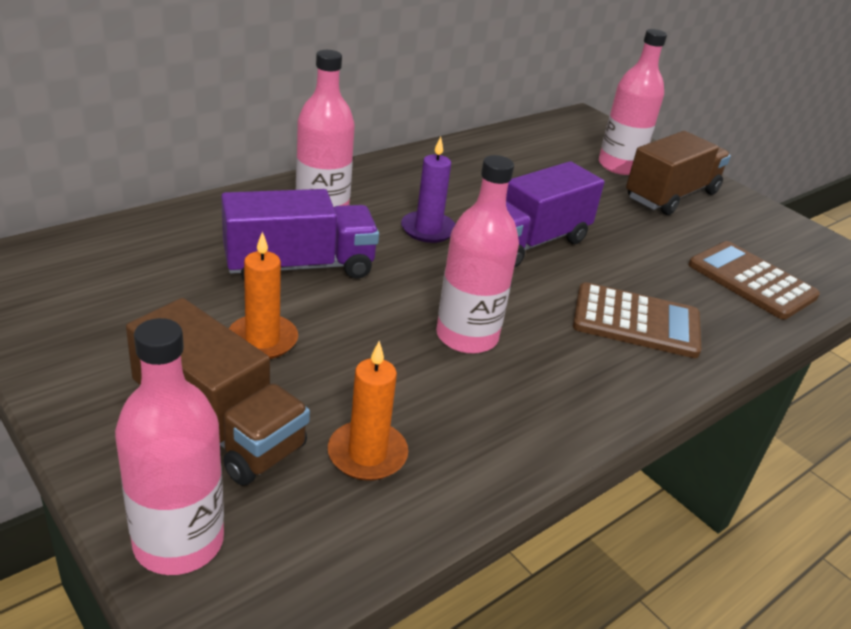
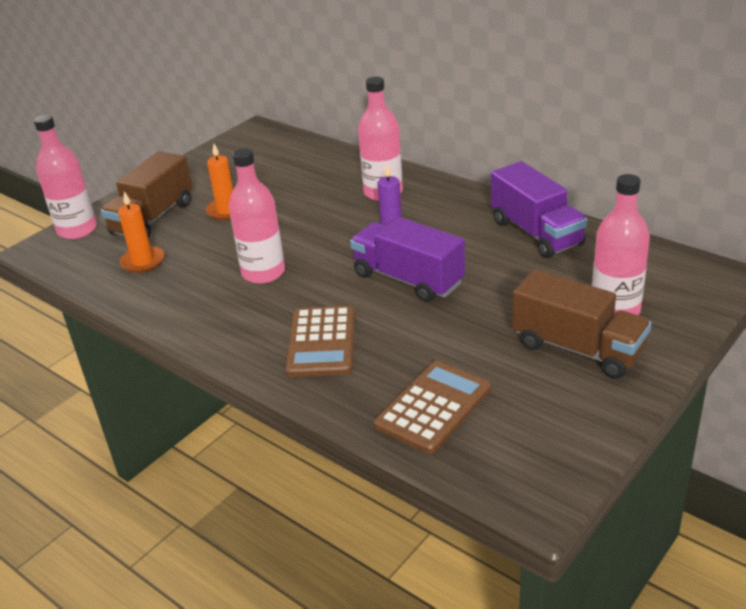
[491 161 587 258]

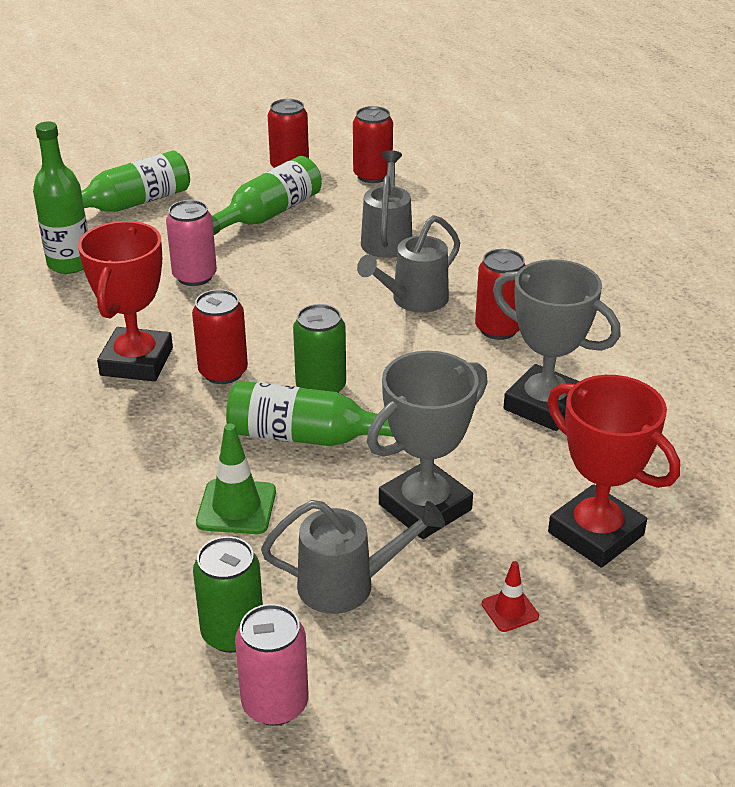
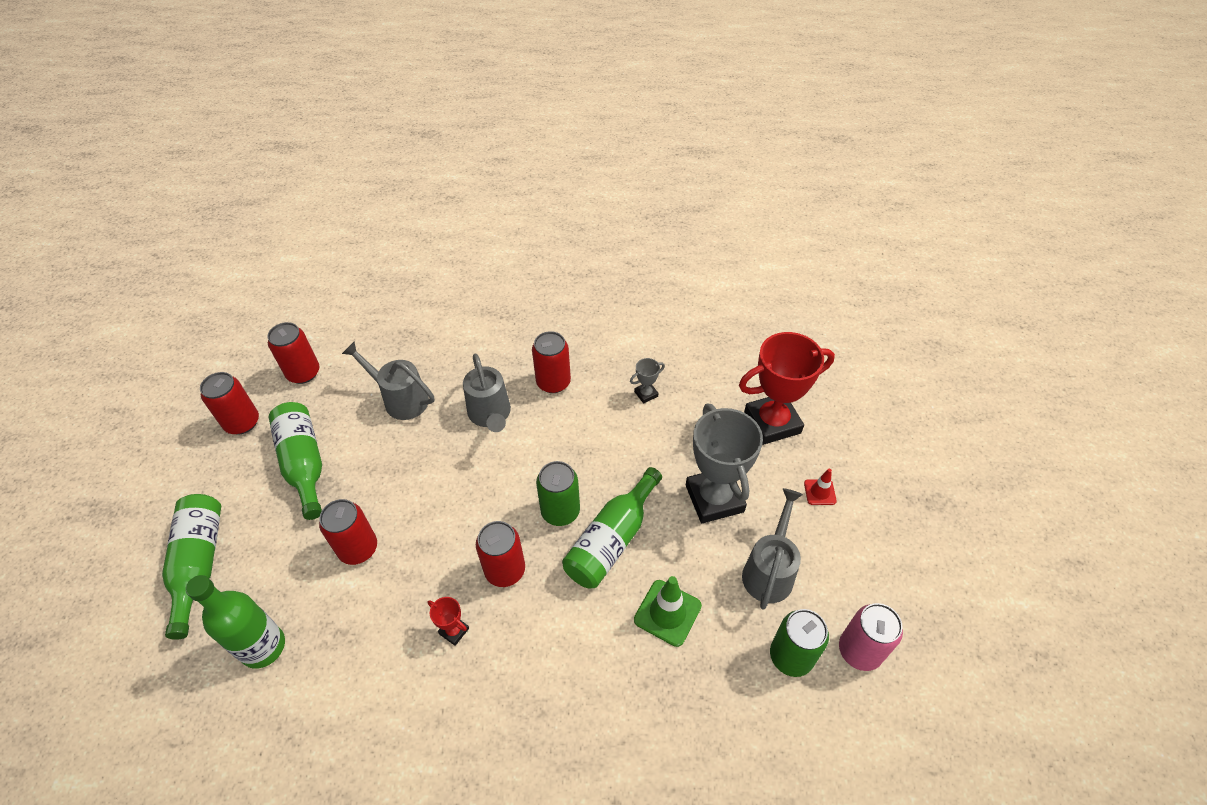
[319 499 377 565]
[427 597 469 646]
[630 358 665 404]

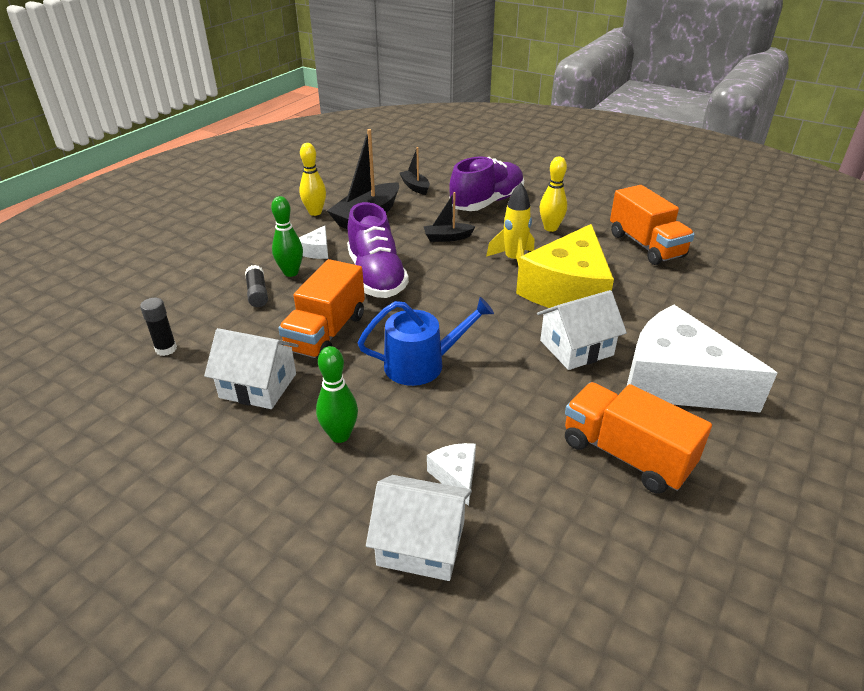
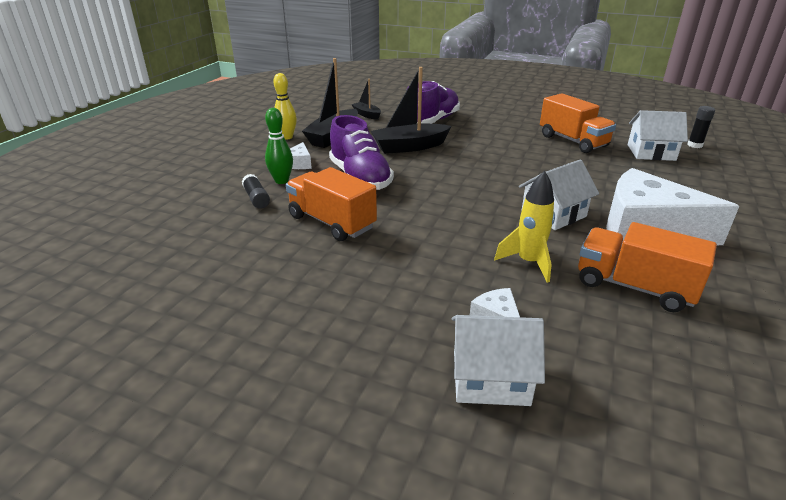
[286 167 377 241]
[371 67 451 154]
[494 171 555 283]
[628 110 688 161]
[687 106 715 148]
[316 346 358 443] (first image)
[358 297 494 386] (first image)
[516 224 614 308] (first image)
[540 156 567 232] (first image)

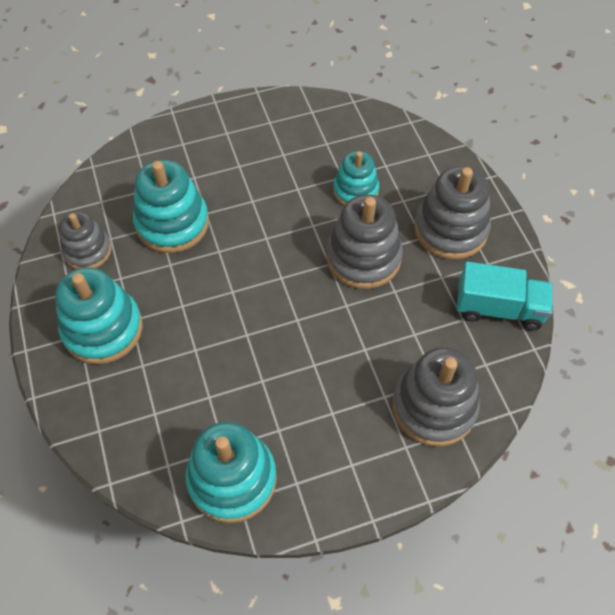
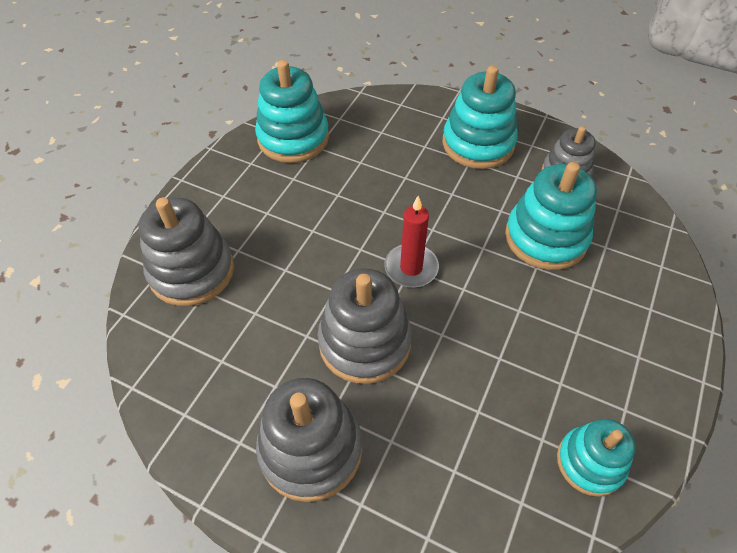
[384 196 439 288]
[557 419 635 497]
[457 262 553 331] (first image)

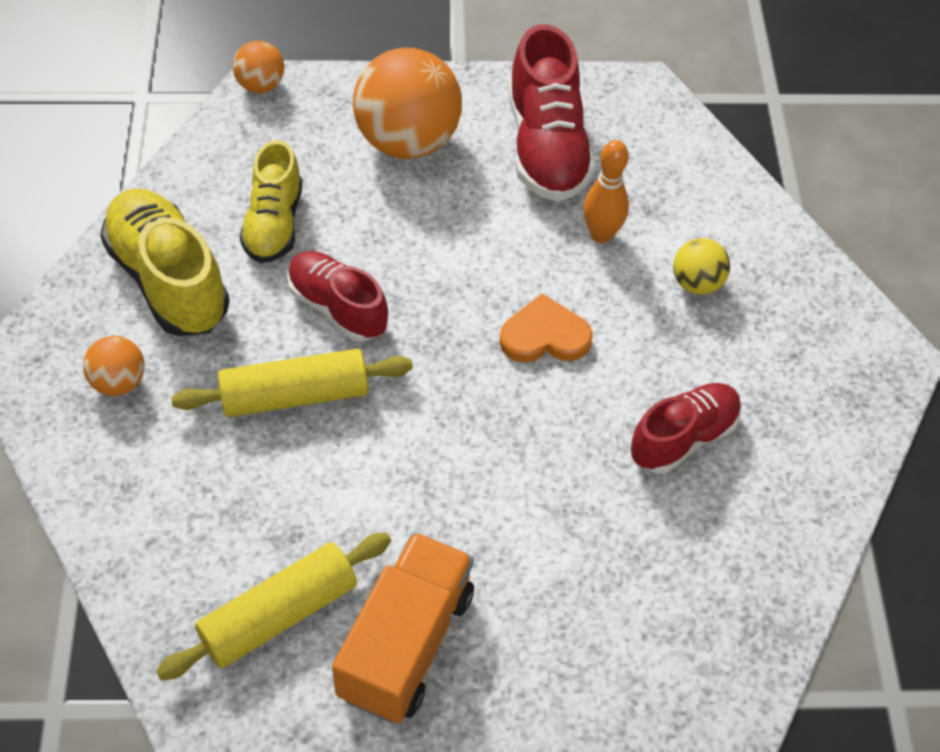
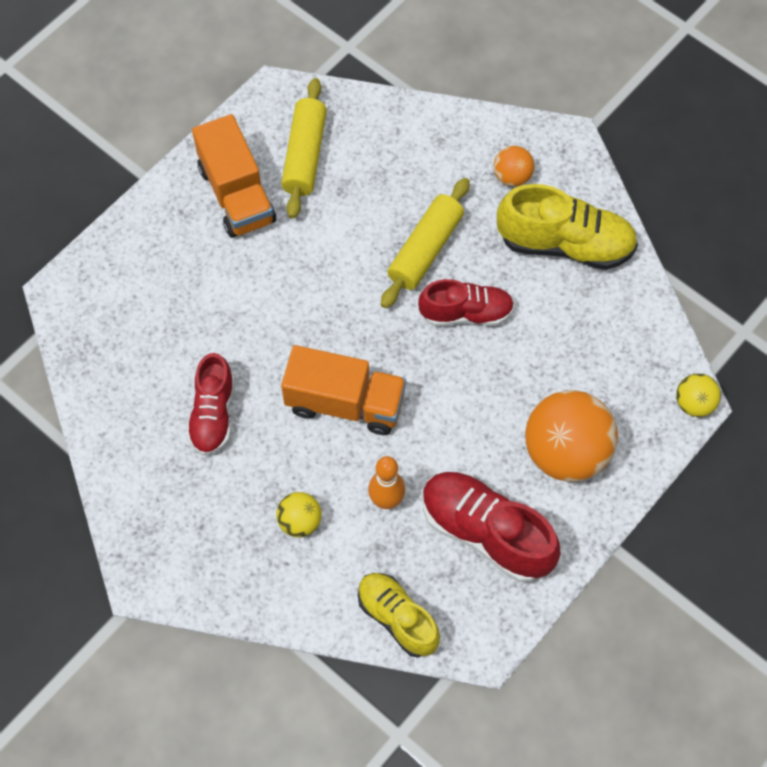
[281 345 406 435]
[358 573 440 657]
[676 373 721 417]

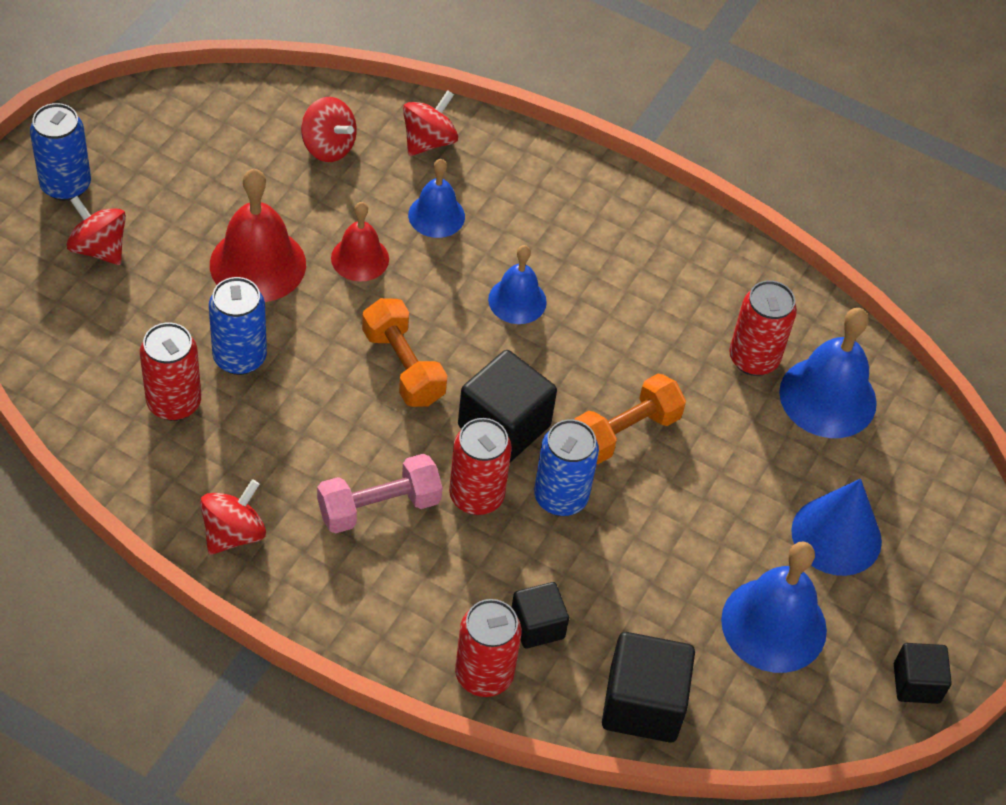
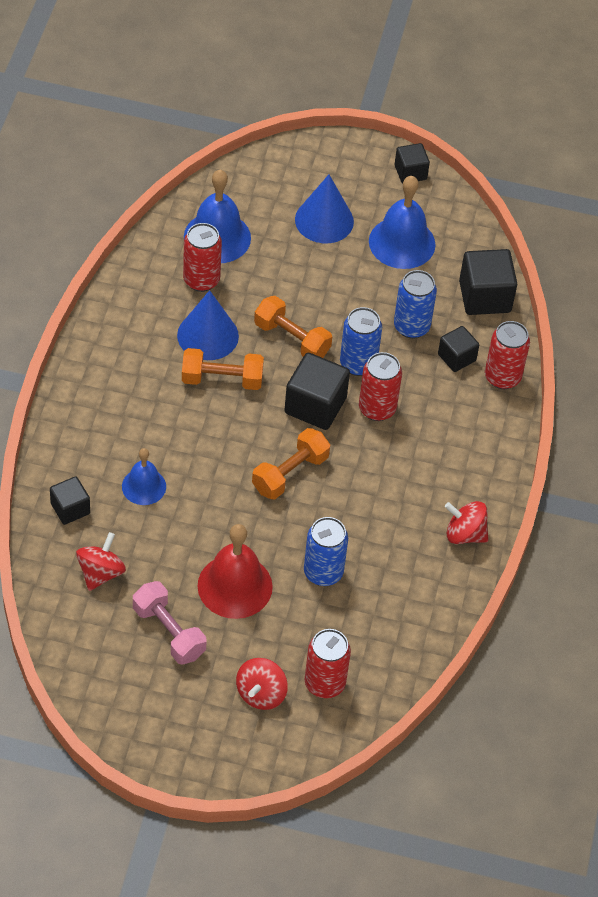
[50 476 90 525]
[133 581 207 665]
[177 290 239 360]
[182 348 264 390]
[305 629 351 698]
[394 270 437 339]
[331 202 389 282] (first image)
[488 245 547 324] (first image)

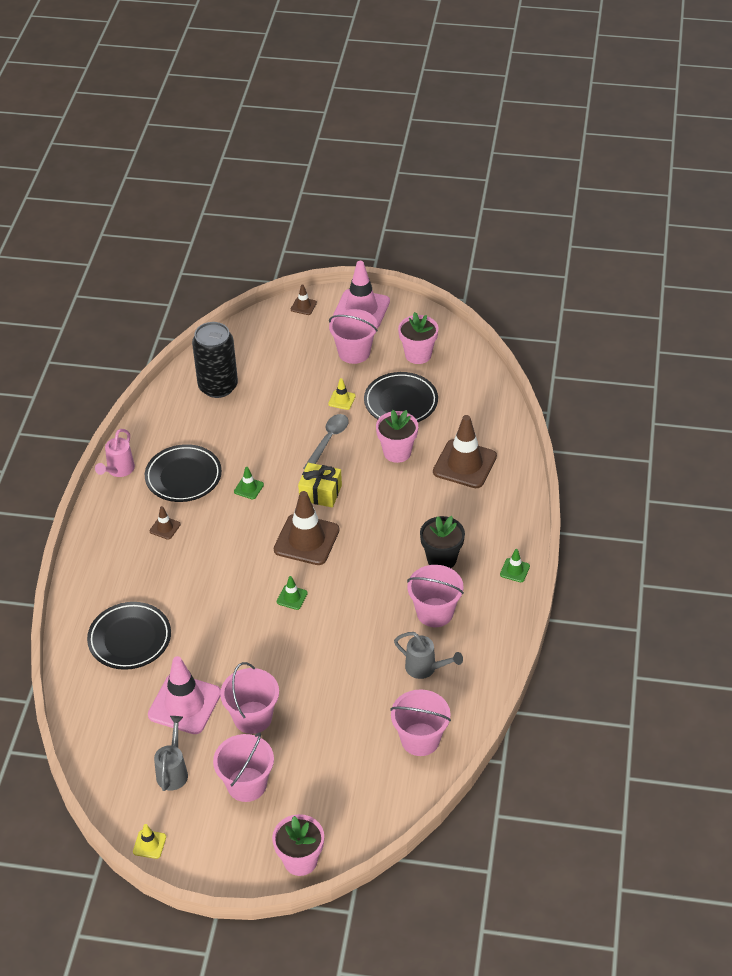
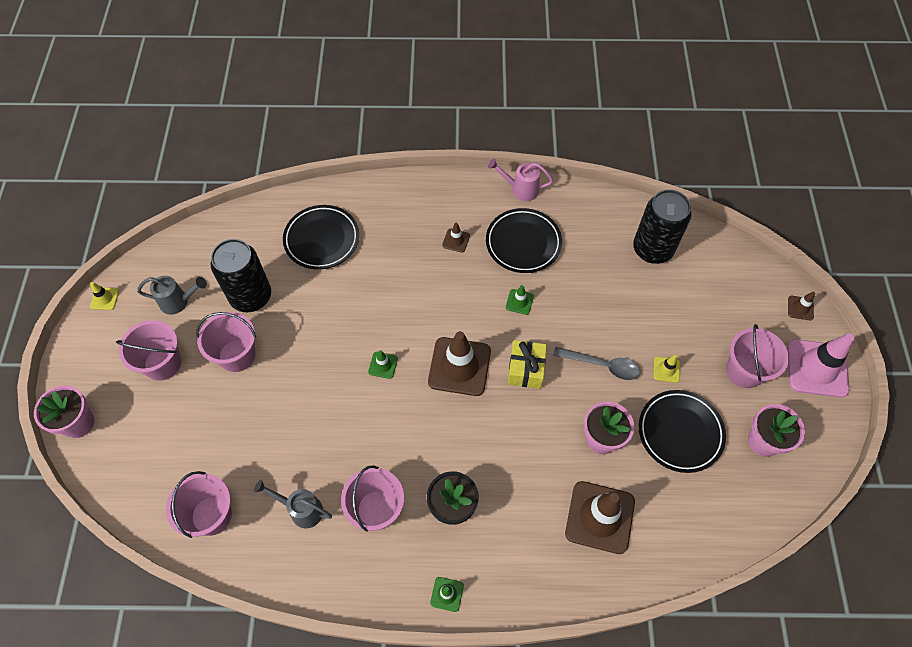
[211 239 271 312]
[254 480 332 528]

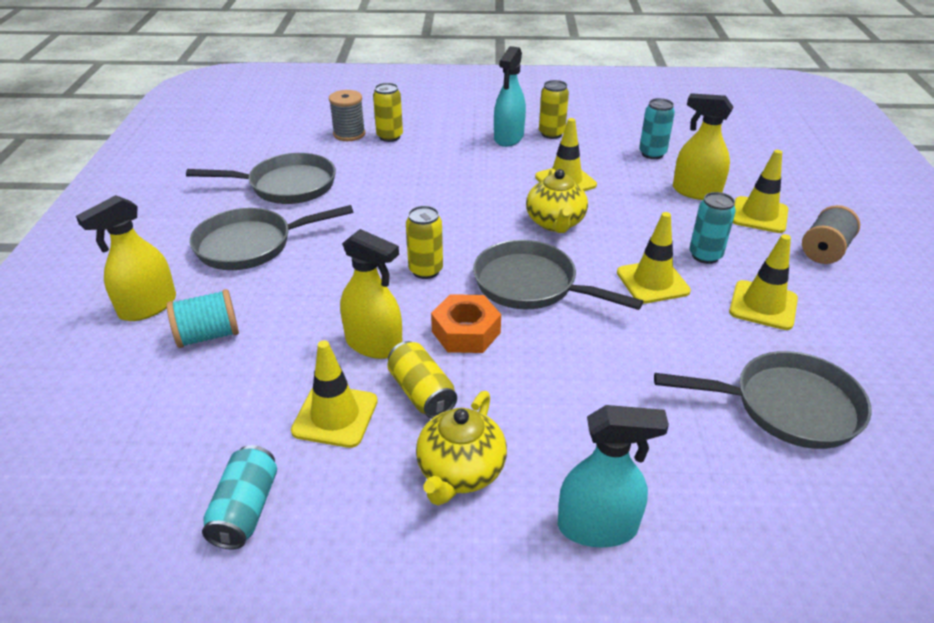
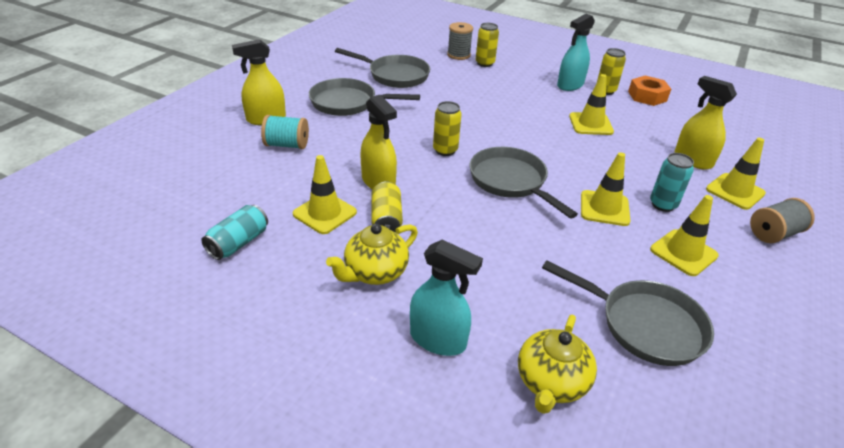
[518 315 597 414]
[628 76 671 106]
[639 98 675 159] (first image)

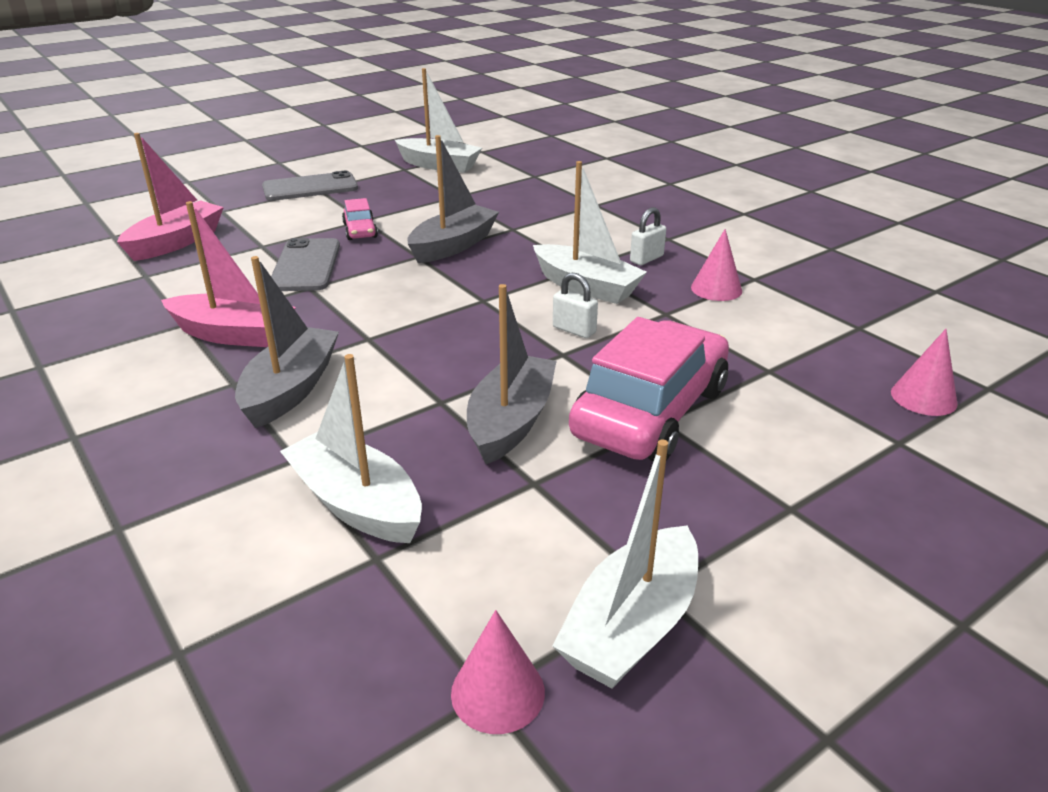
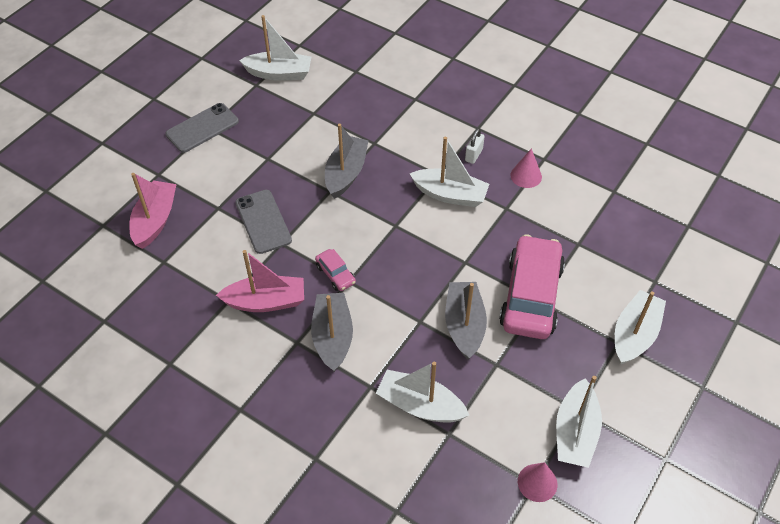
[315 249 356 291]
[615 290 666 365]
[553 273 598 338] (first image)
[891 329 958 416] (first image)

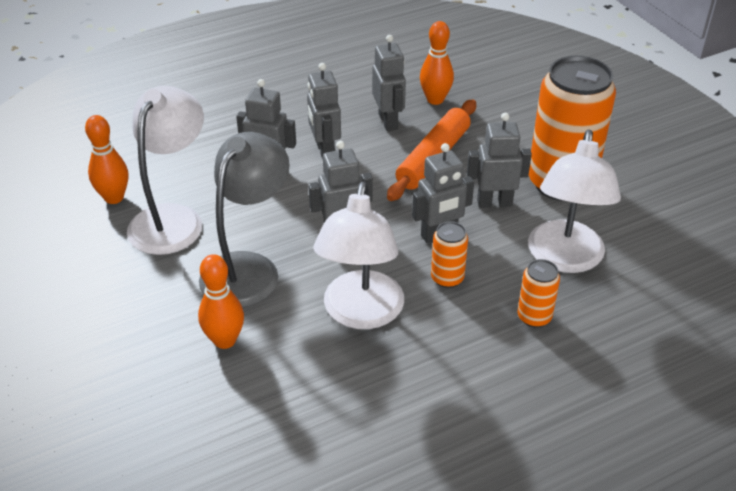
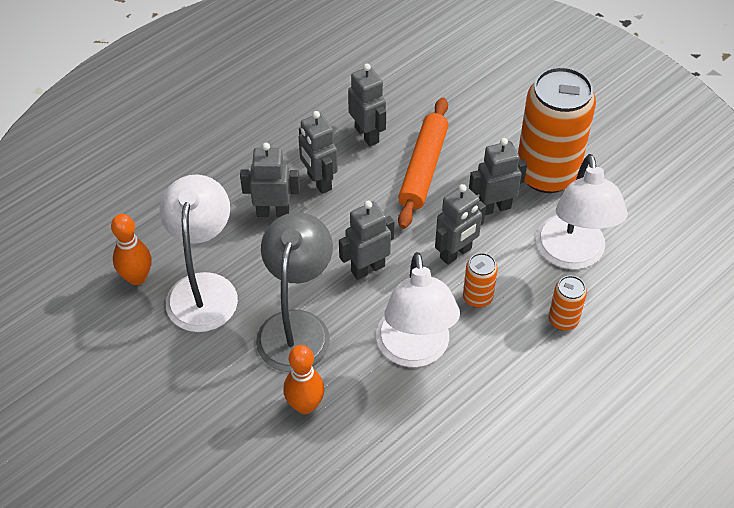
[420 21 454 105] (first image)

